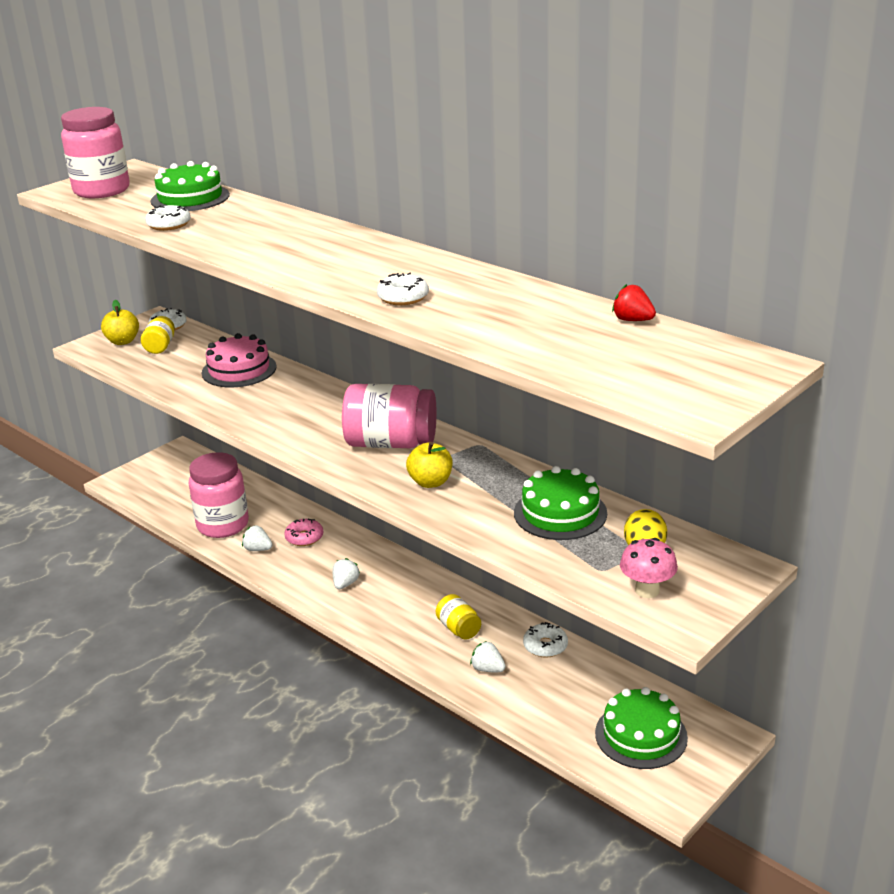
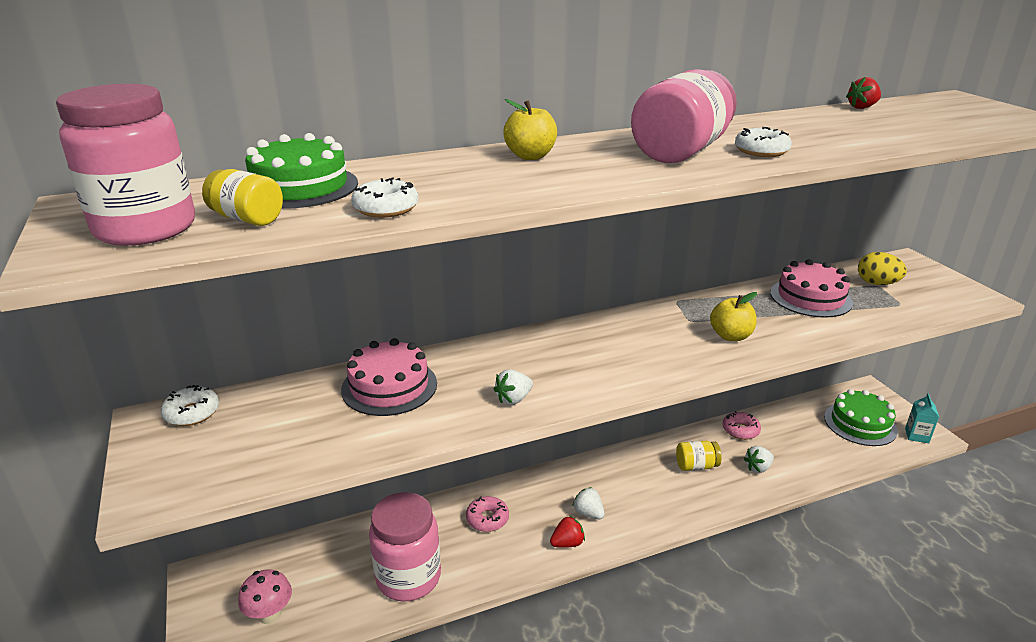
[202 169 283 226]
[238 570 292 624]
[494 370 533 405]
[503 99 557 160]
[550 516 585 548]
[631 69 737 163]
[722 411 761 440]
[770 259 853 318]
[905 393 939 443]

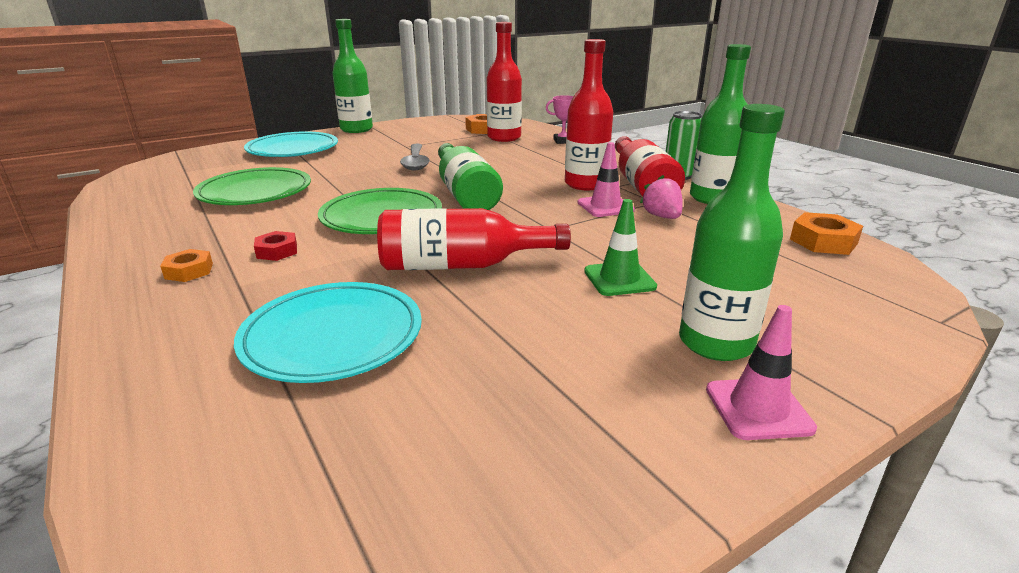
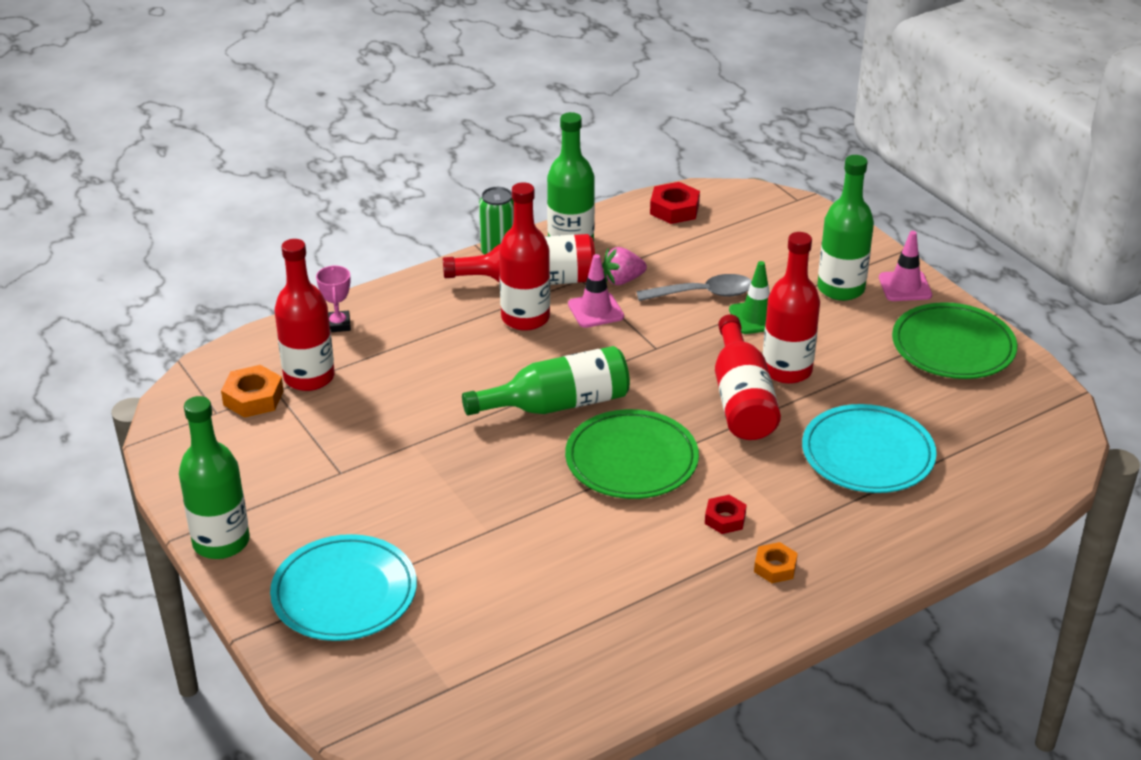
[636 274 751 301]
[650 182 700 224]
[763 232 820 384]
[892 302 1017 379]

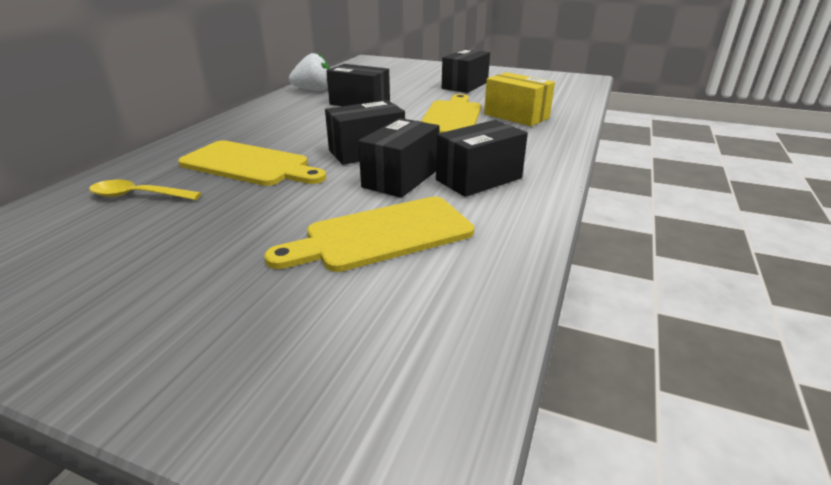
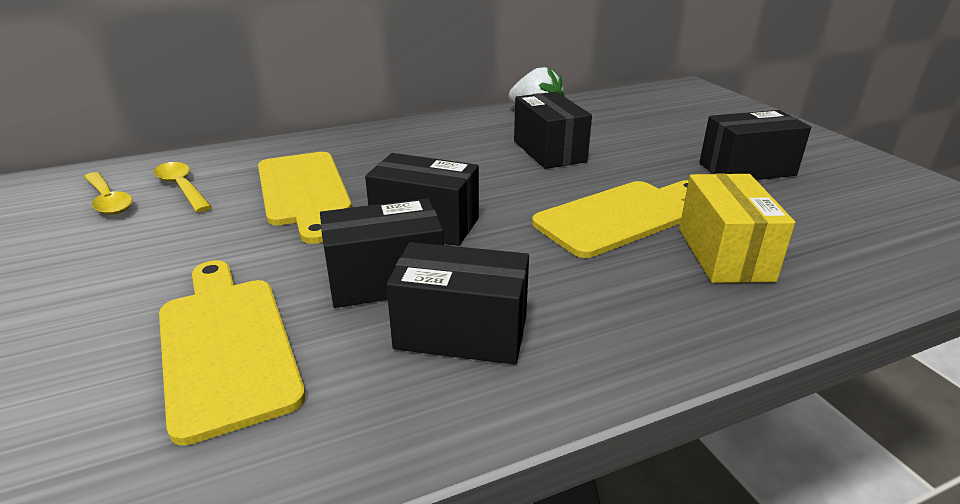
[84 172 133 215]
[159 260 306 446]

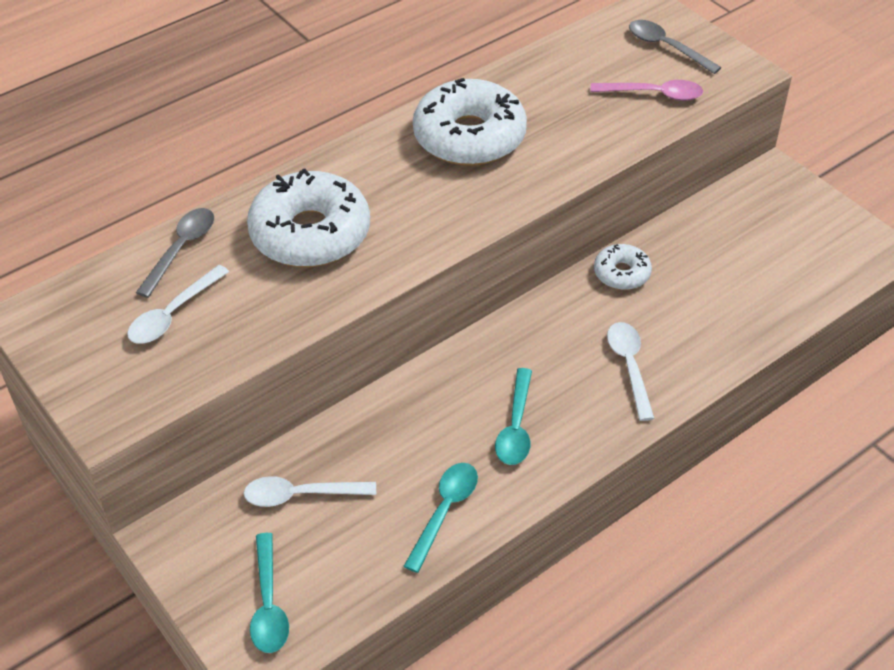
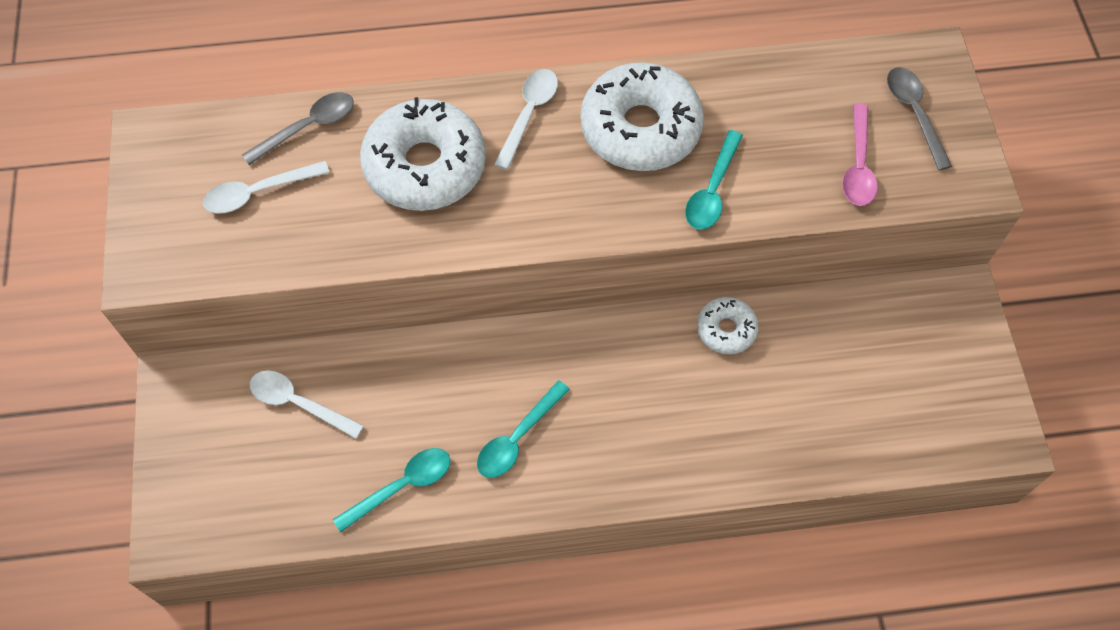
[494 69 558 170]
[685 130 743 230]
[842 104 878 206]

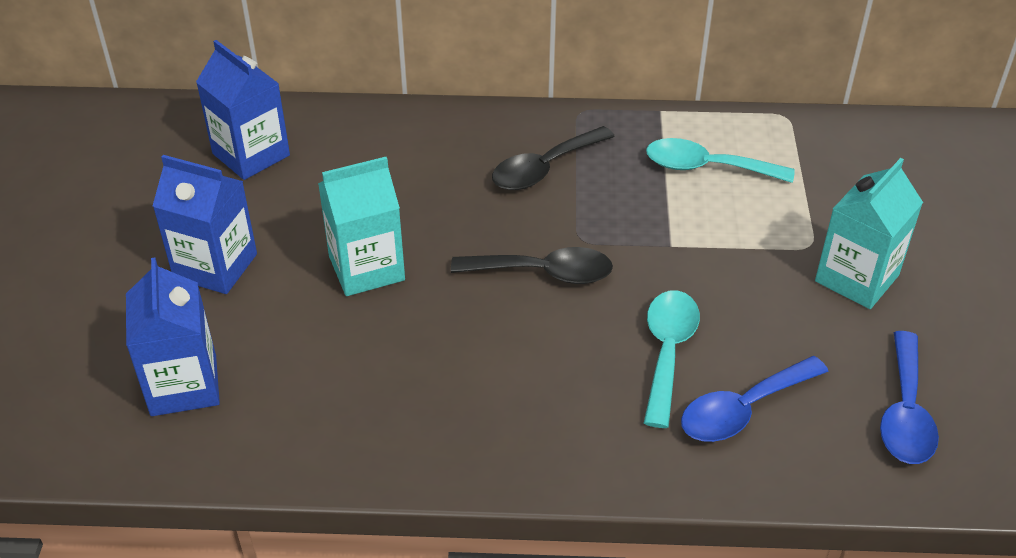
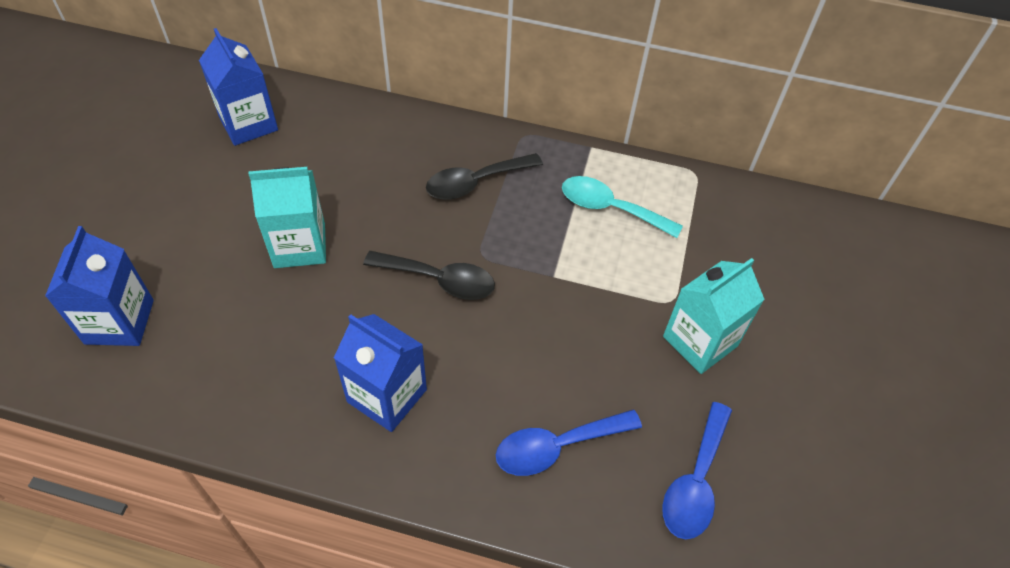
[334 314 427 432]
[644 290 700 428] (first image)

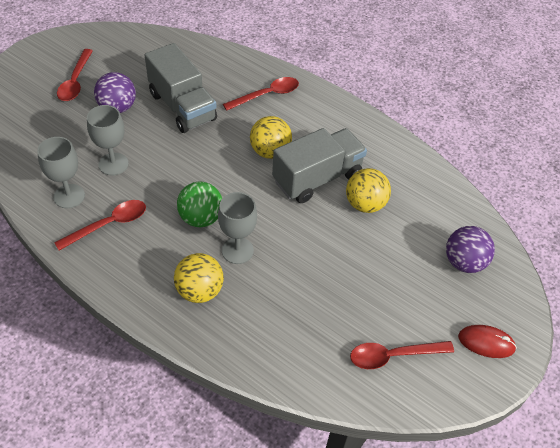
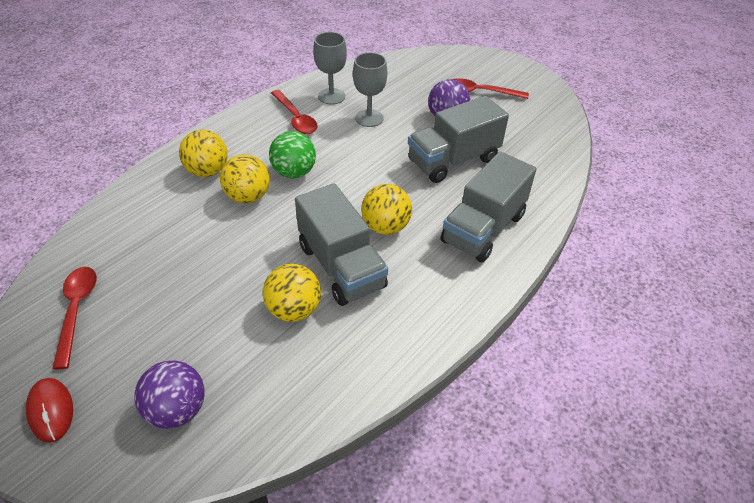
[26 378 73 443]
[220 154 270 203]
[440 152 537 262]

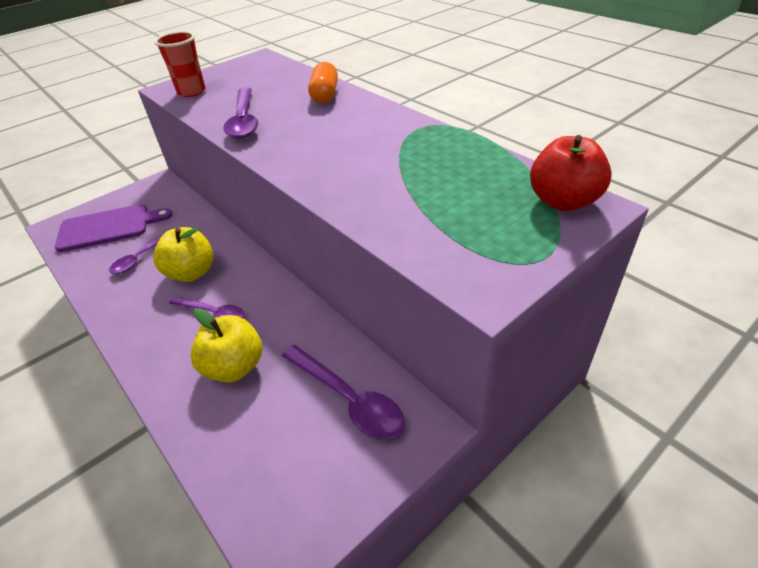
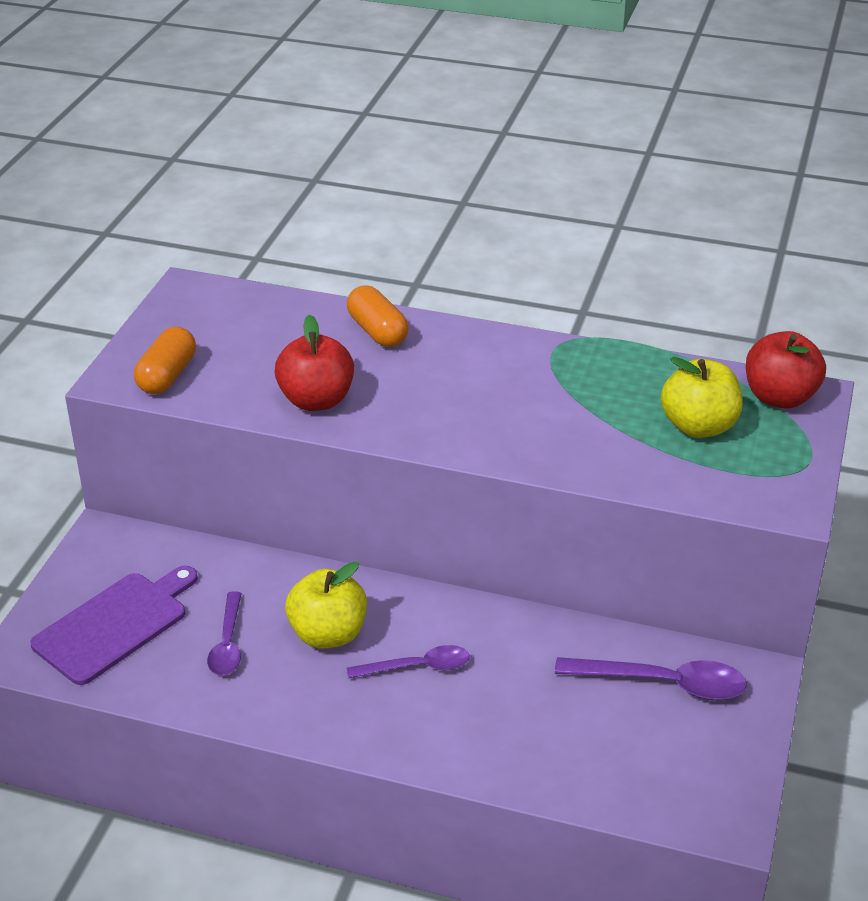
[134 327 196 394]
[275 314 354 411]
[661 357 743 438]

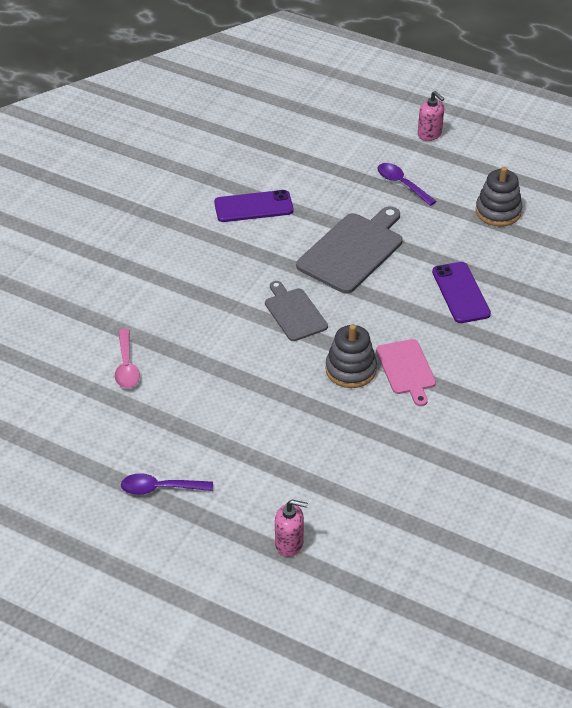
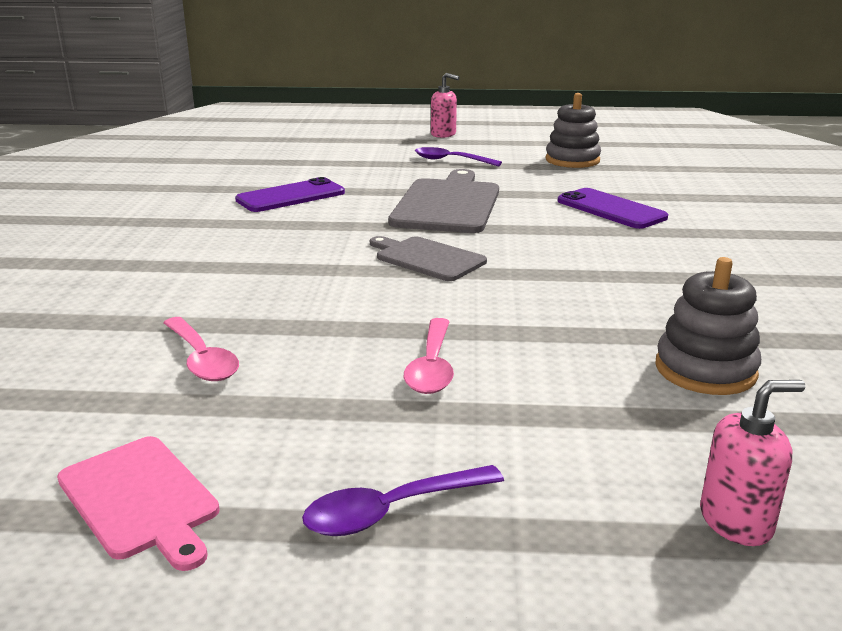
[57 436 220 571]
[404 318 454 394]
[655 257 761 395]

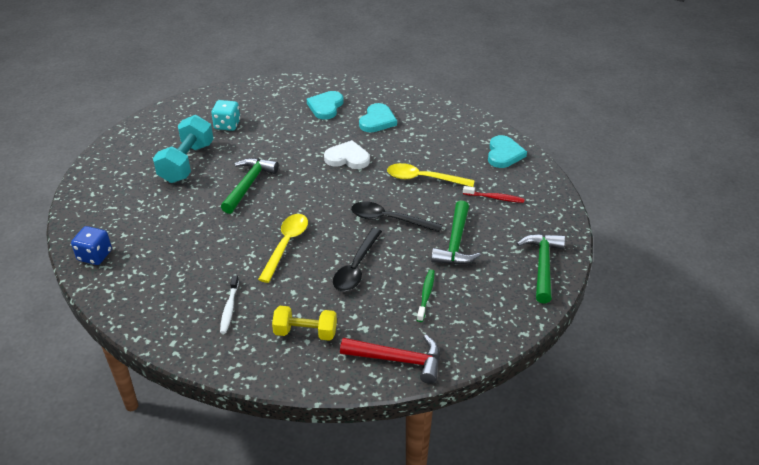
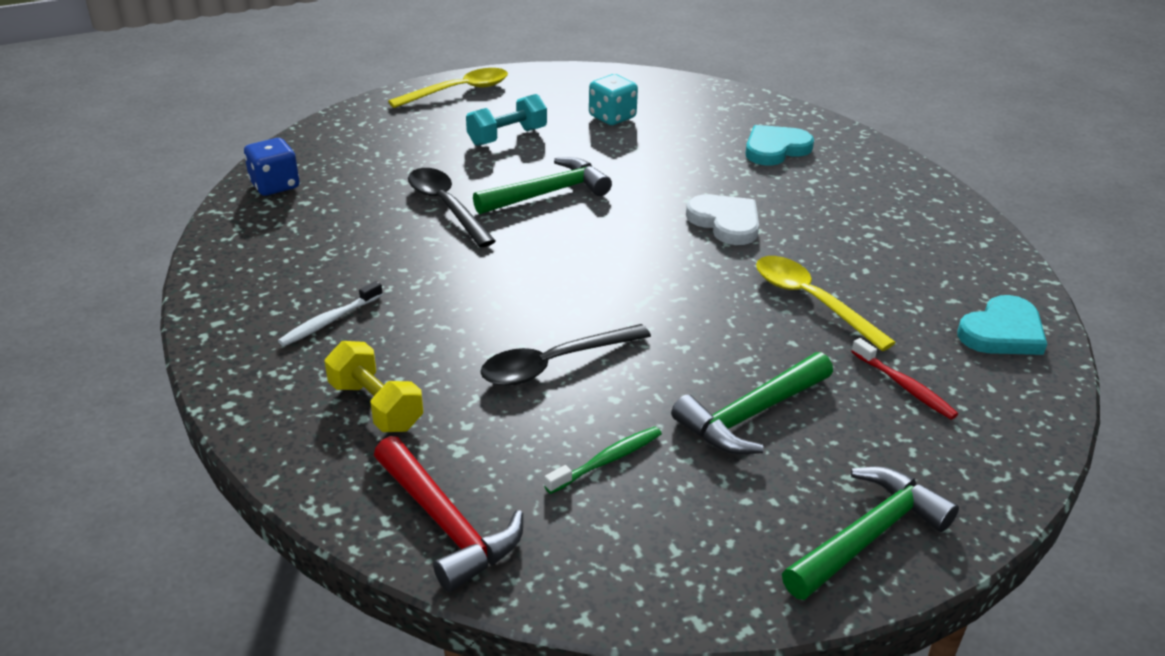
[388 68 508 108]
[408 168 496 247]
[466 94 547 146]
[359 103 397 133] (first image)

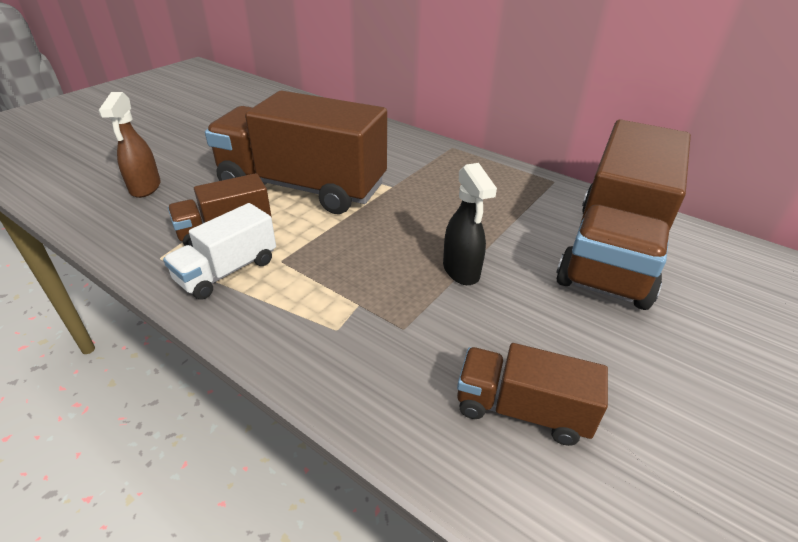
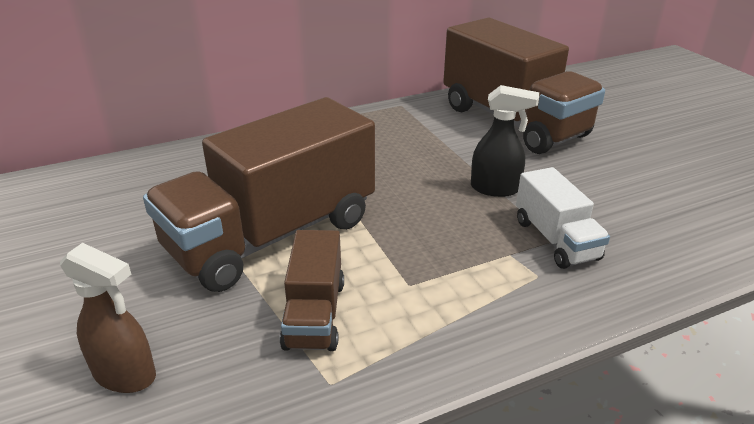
[516 167 610 269]
[457 343 608 446] (first image)

